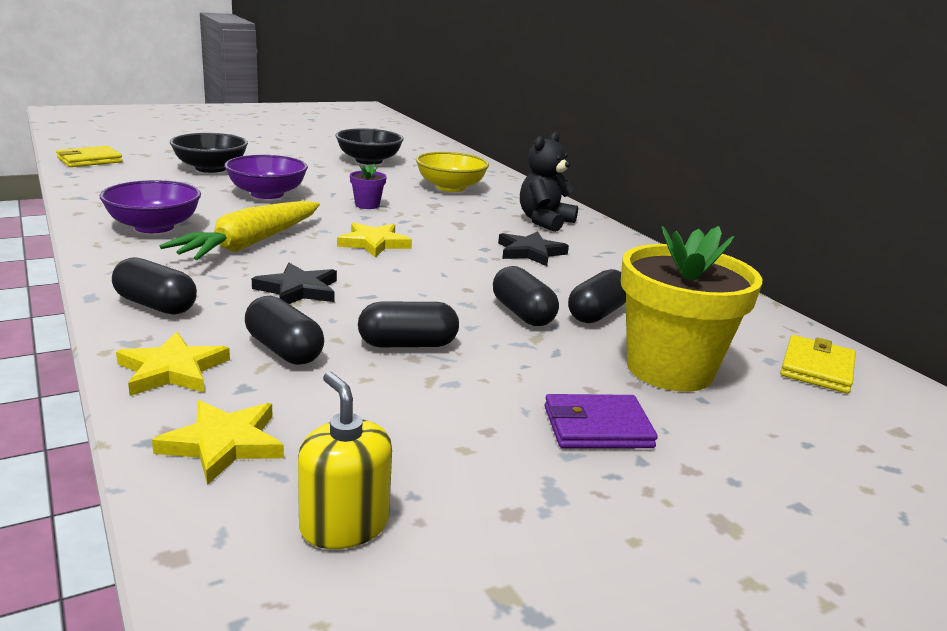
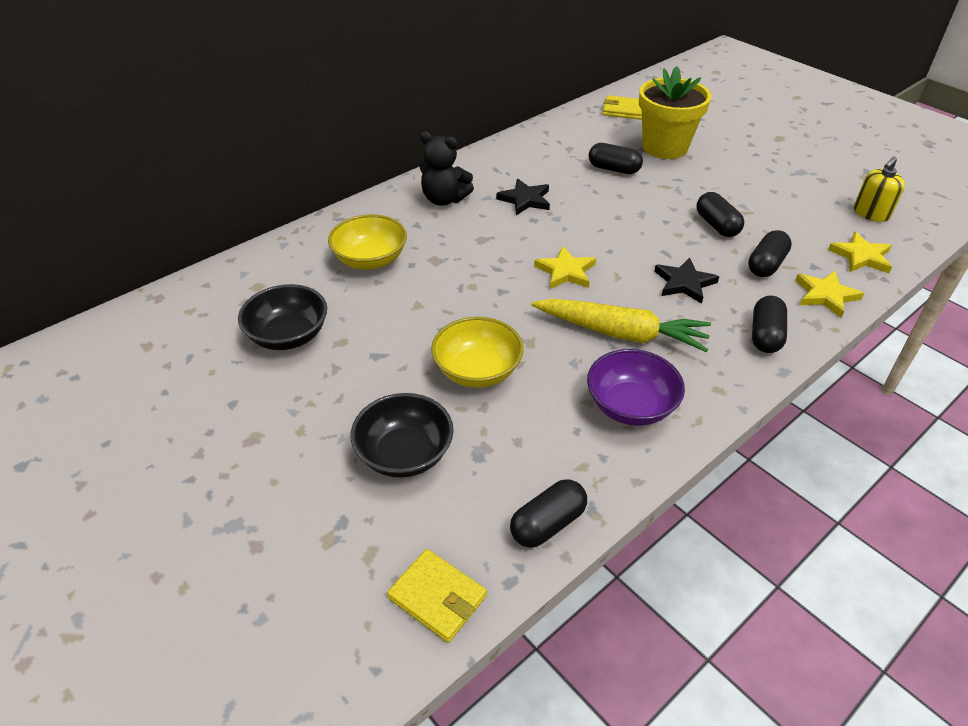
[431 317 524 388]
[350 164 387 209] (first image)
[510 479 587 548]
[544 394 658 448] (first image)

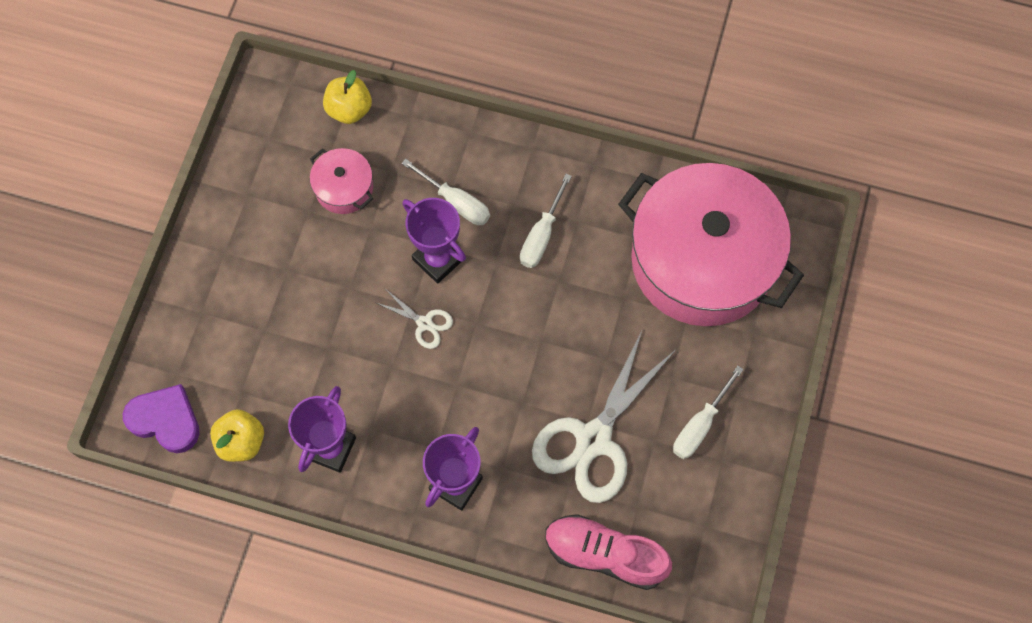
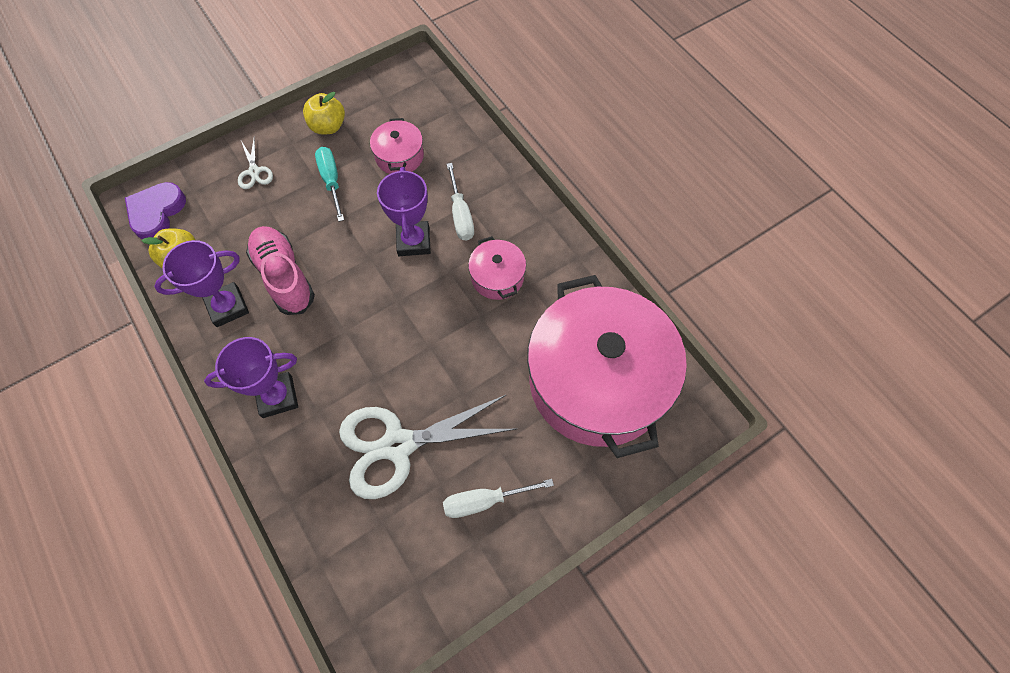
[303 92 345 135]
[468 236 526 300]
[238 138 273 189]
[125 182 186 240]
[246 226 315 315]
[315 147 344 222]

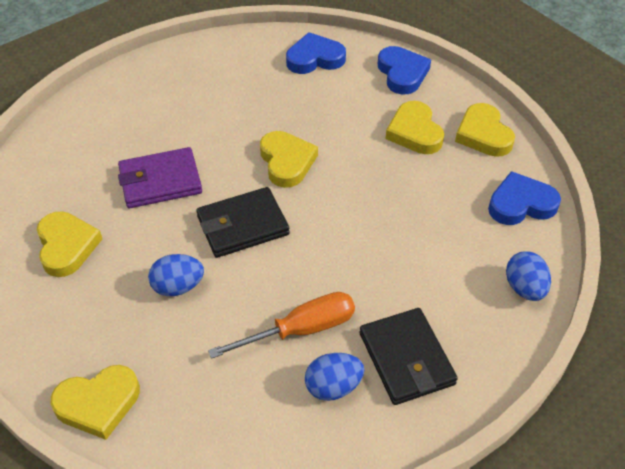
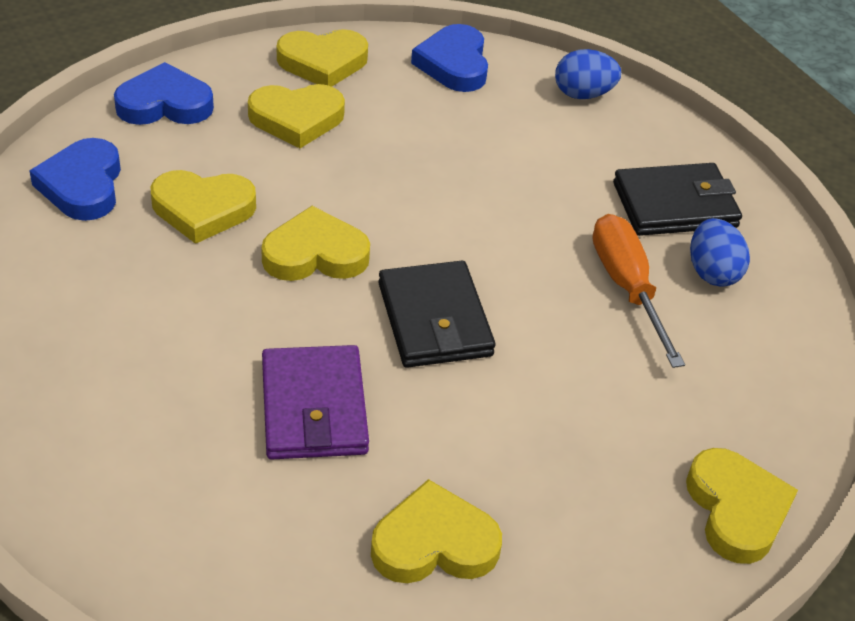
[148 254 204 296] (first image)
[150 170 256 244]

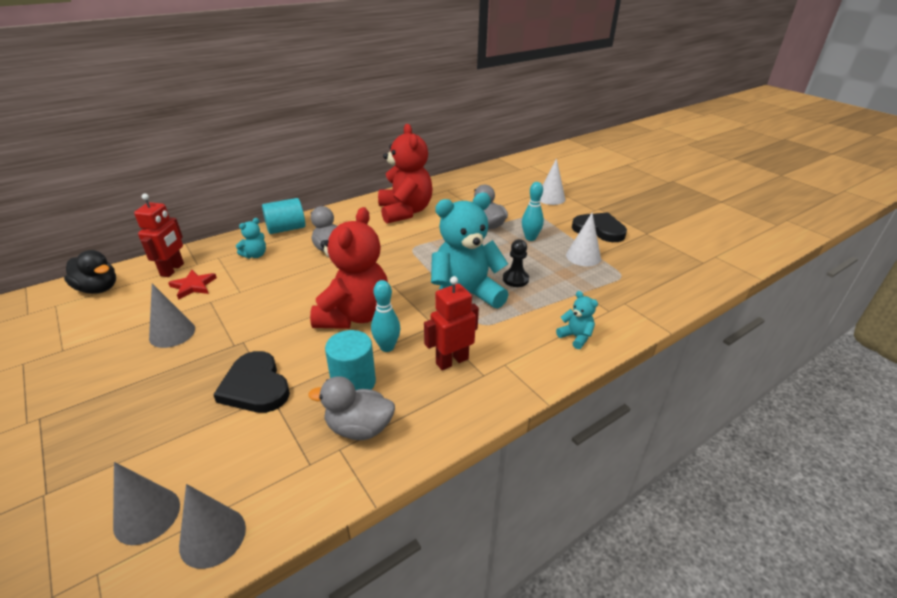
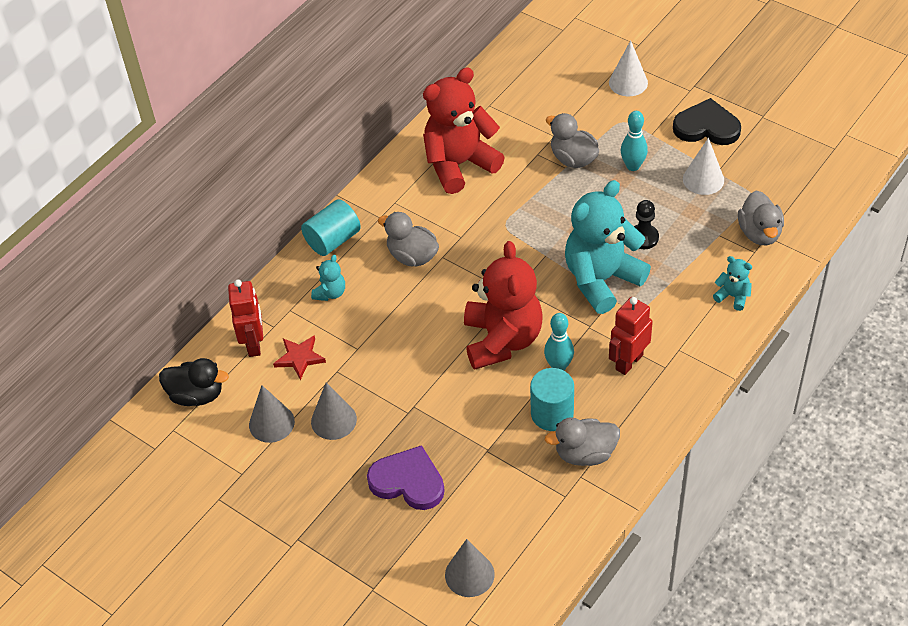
[423 67 505 194]
[213 351 290 413] (first image)
[249 385 295 443]
[738 191 784 245]
[367 445 445 510]

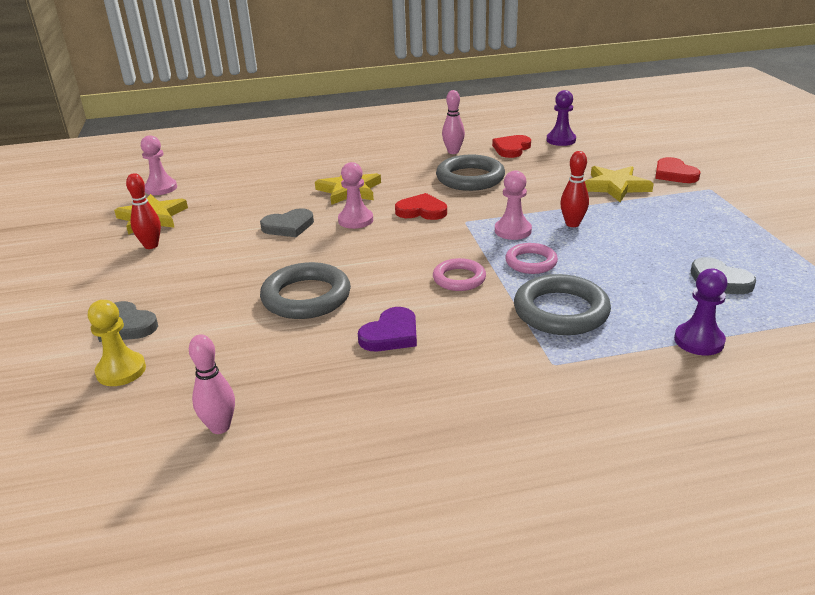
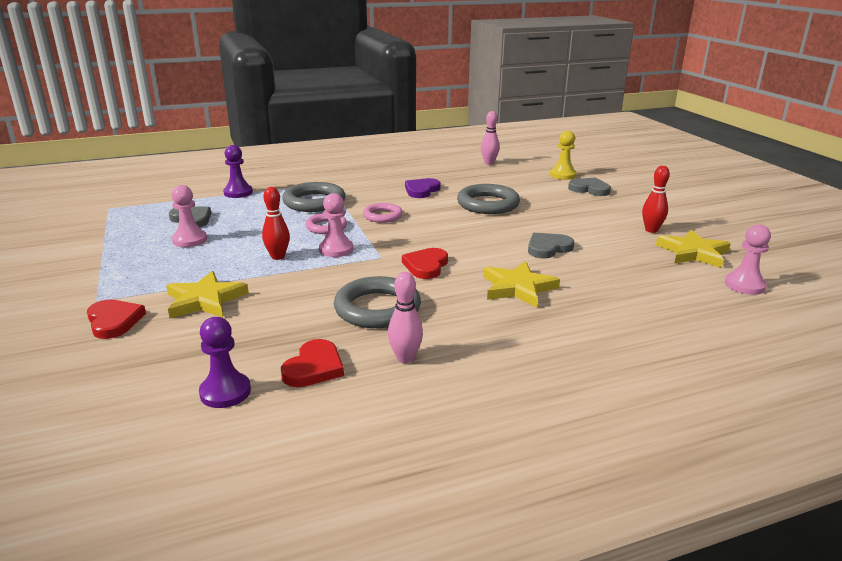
[171 185 207 247]
[402 248 448 279]

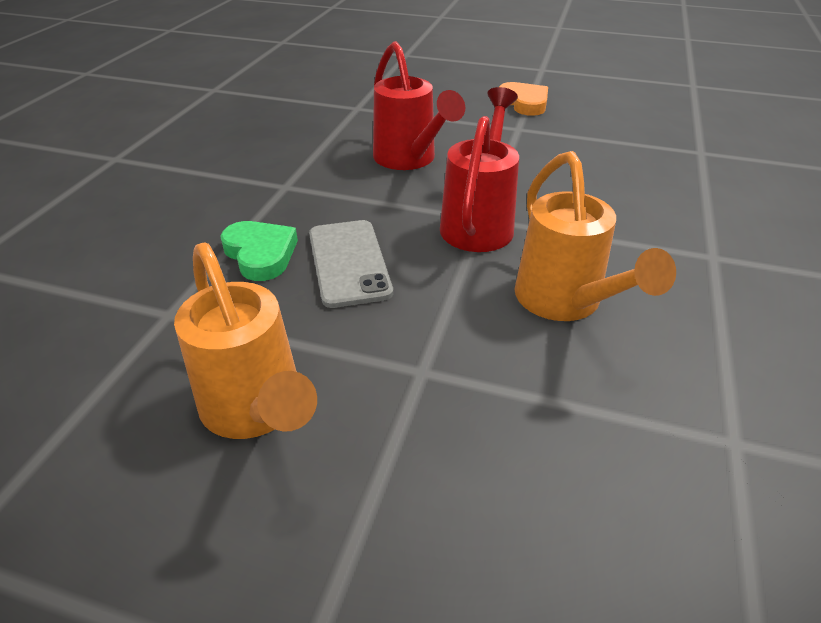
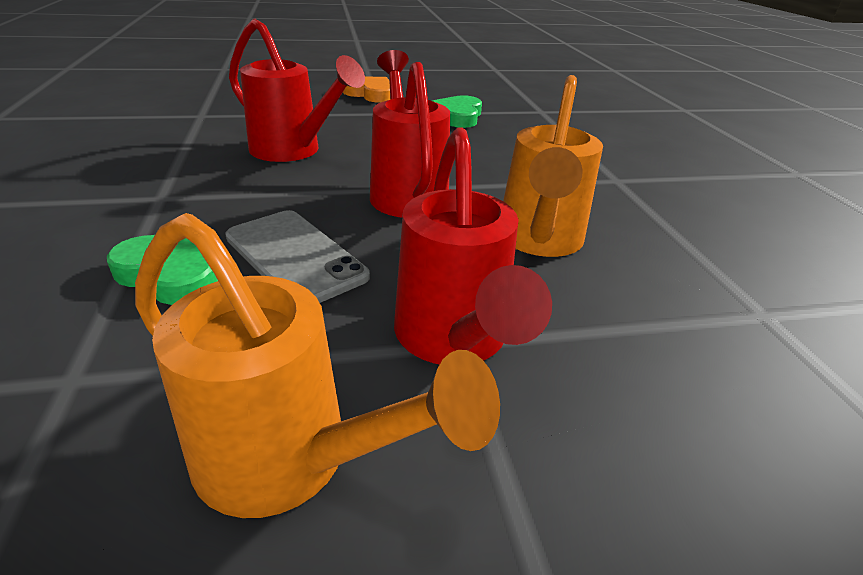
[503 75 603 257]
[432 95 482 128]
[394 128 552 364]

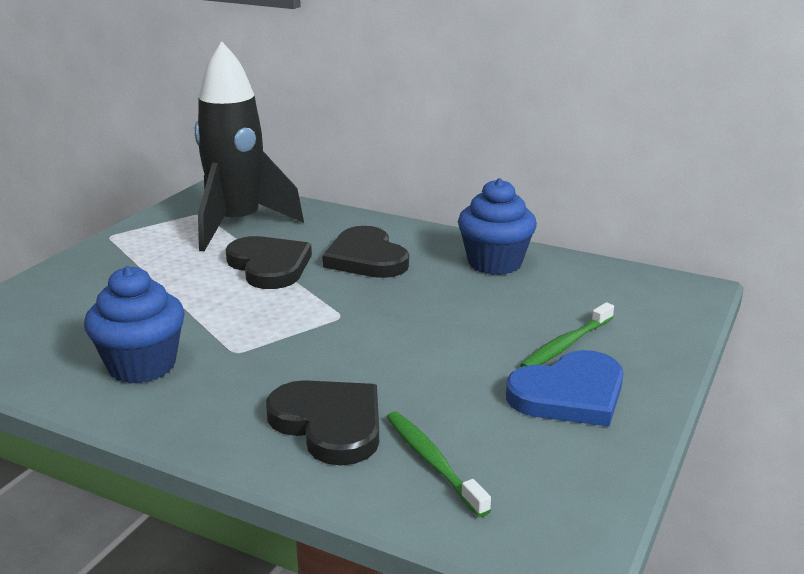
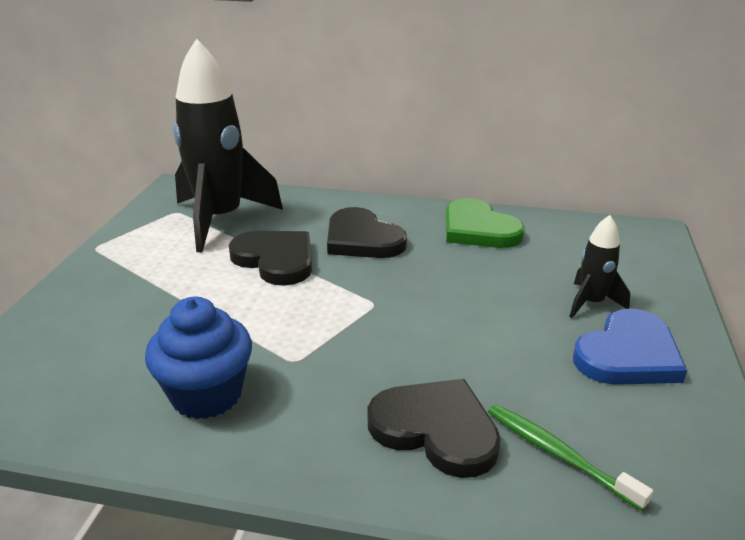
[446 198 525 248]
[569 215 630 318]

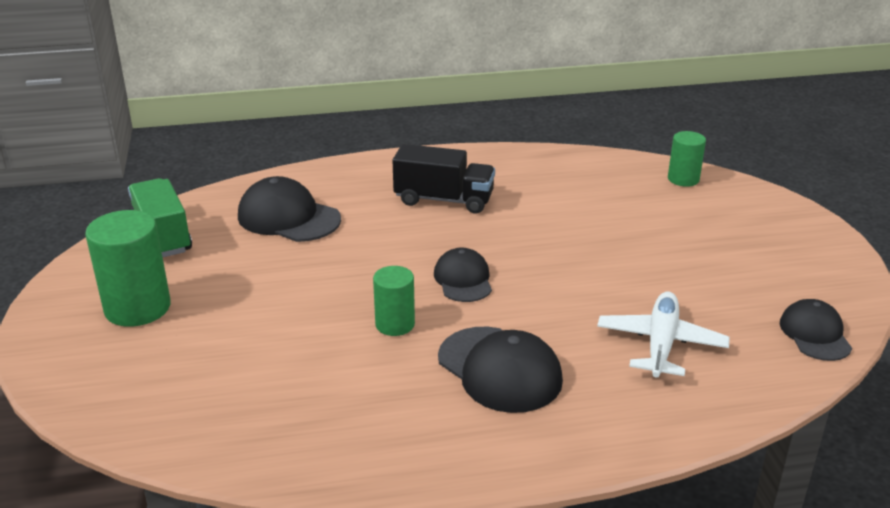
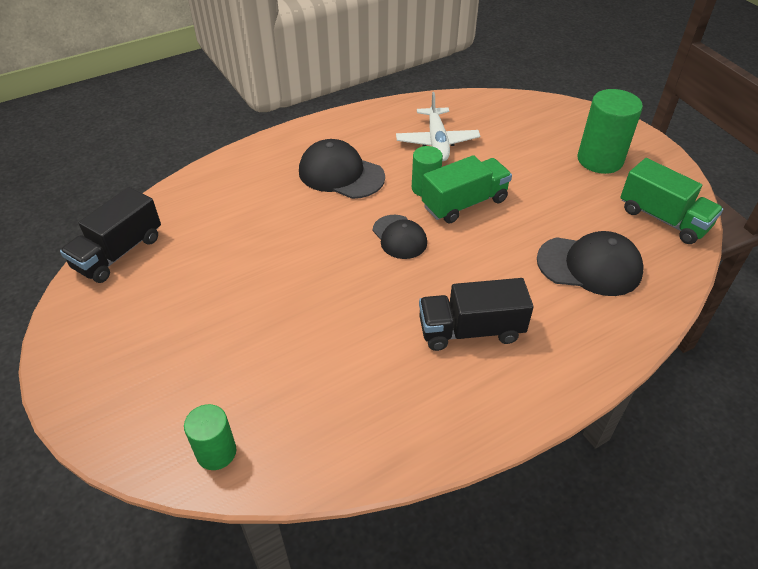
[396 92 480 161]
[60 187 161 283]
[422 155 512 224]

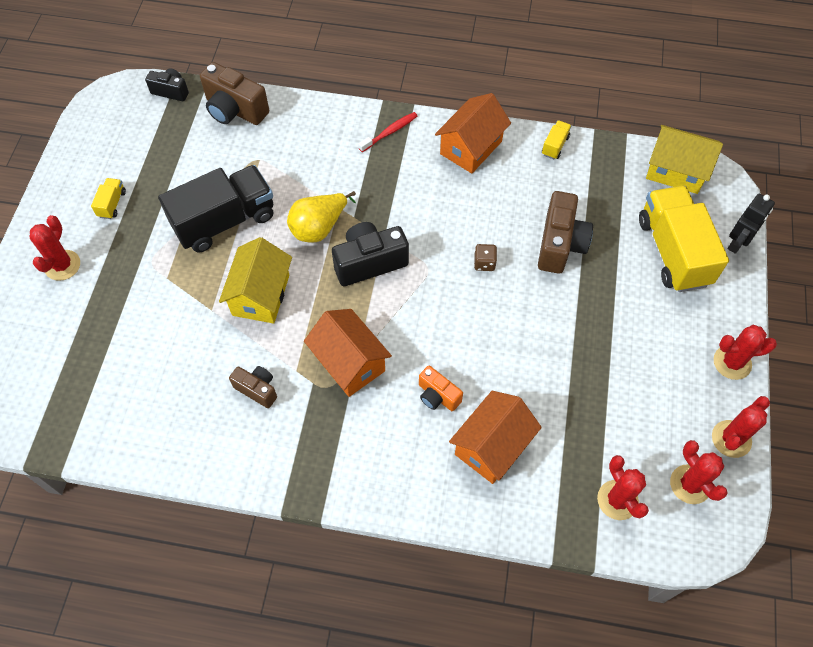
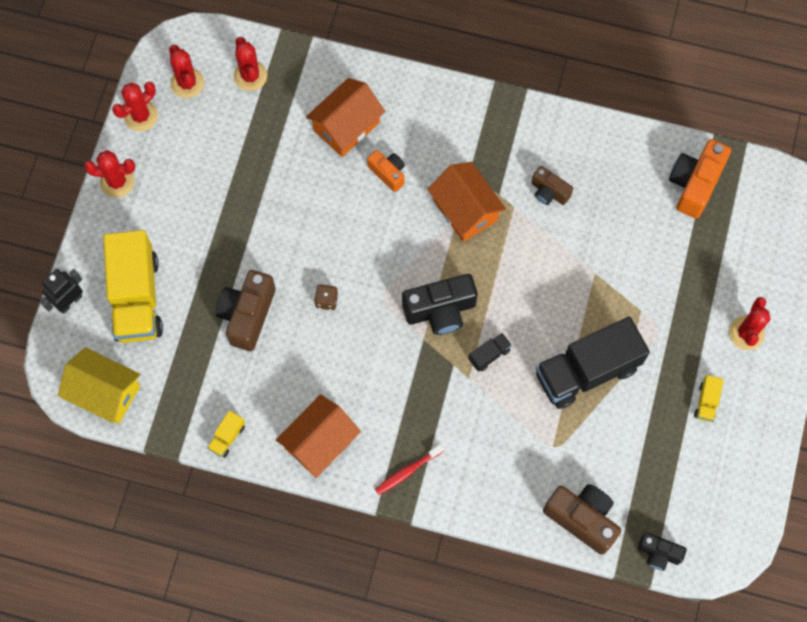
[468 333 512 372]
[219 237 292 324] (first image)
[669 139 731 219]

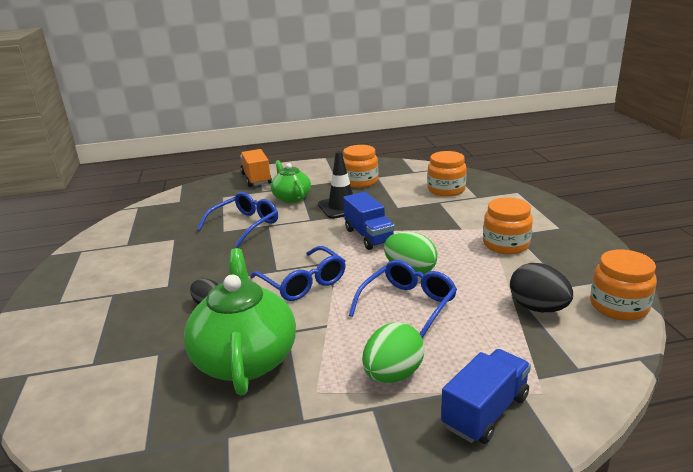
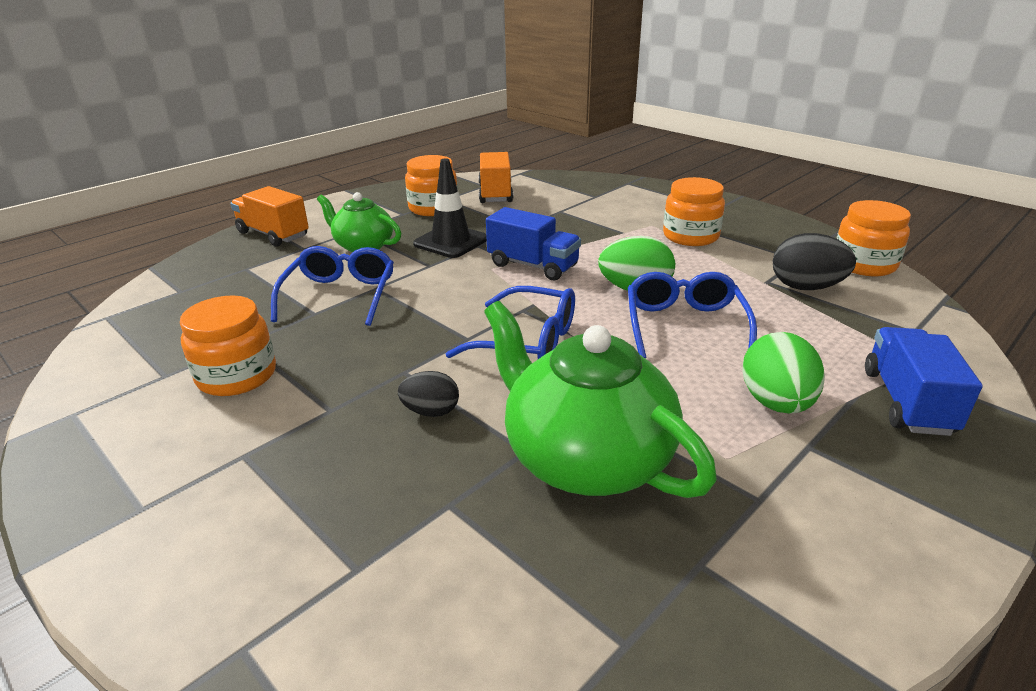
[180 295 276 396]
[479 152 513 203]

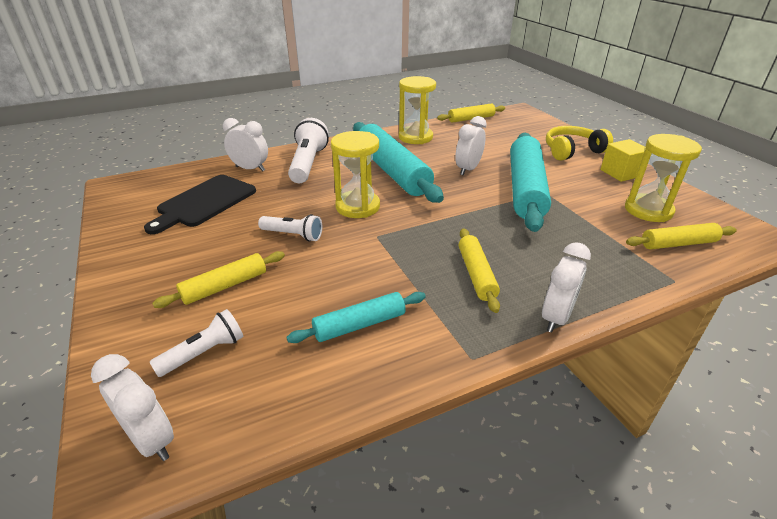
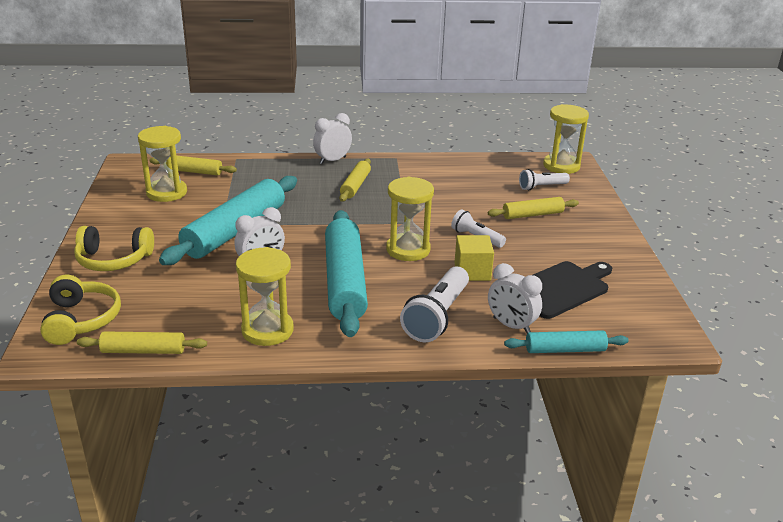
[454 235 494 281]
[504 330 629 353]
[543 104 589 174]
[40 275 121 345]

